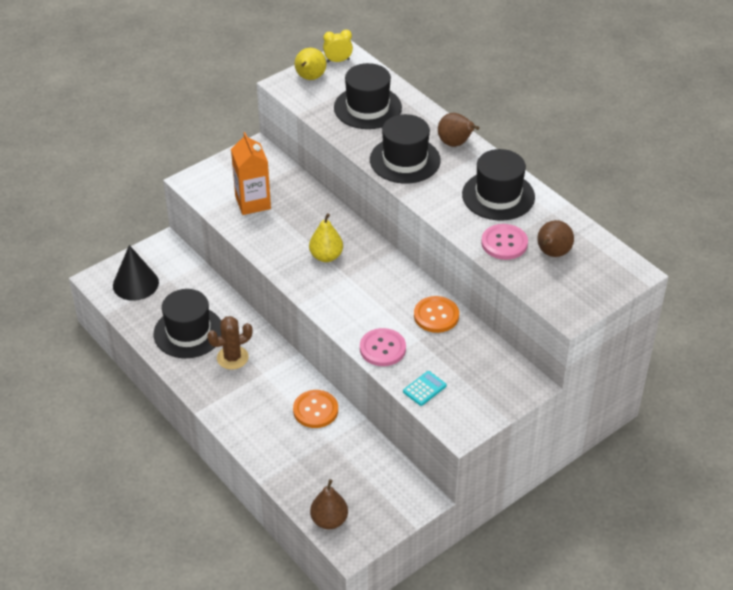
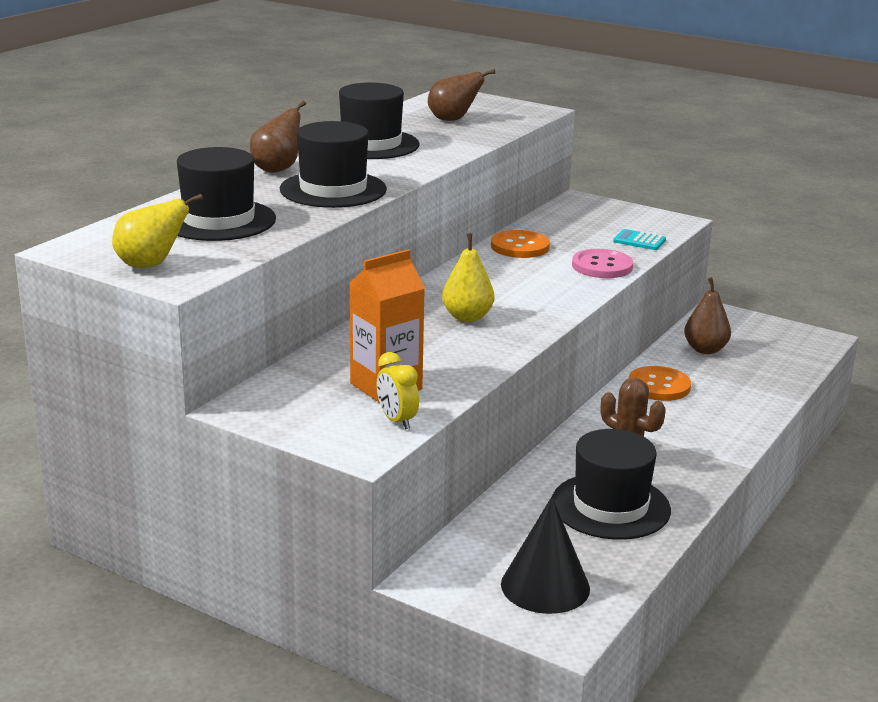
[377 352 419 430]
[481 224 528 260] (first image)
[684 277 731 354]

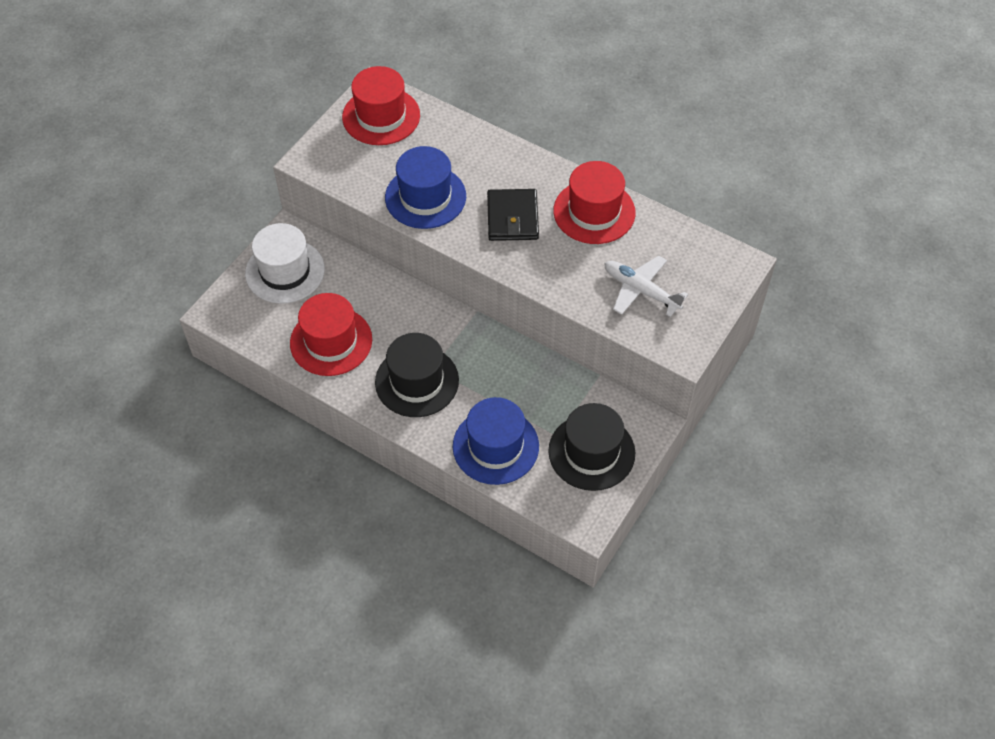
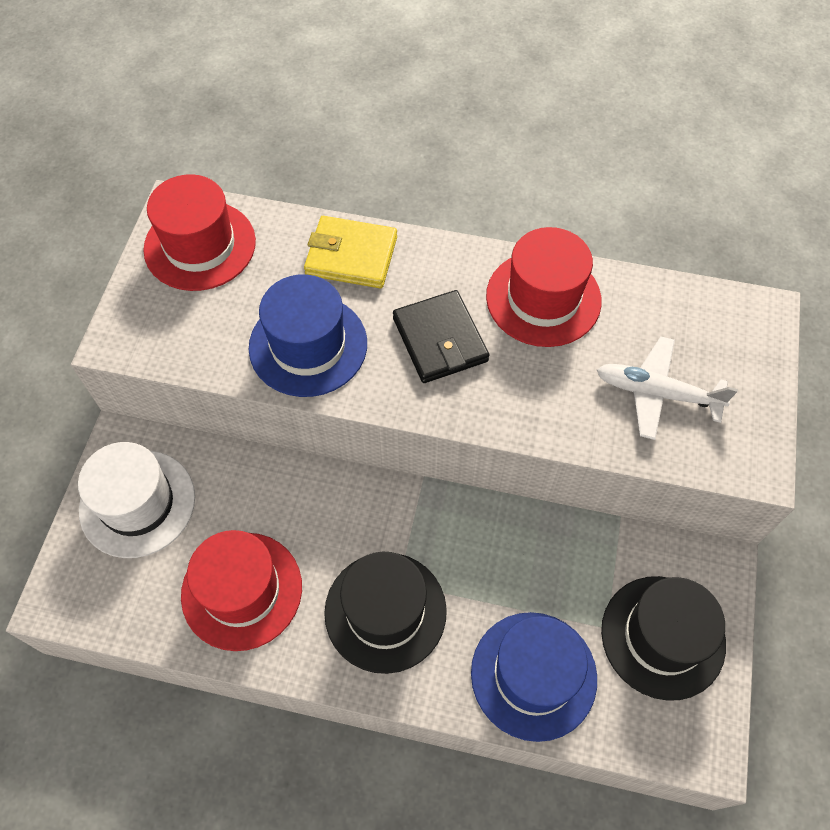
[304 216 397 288]

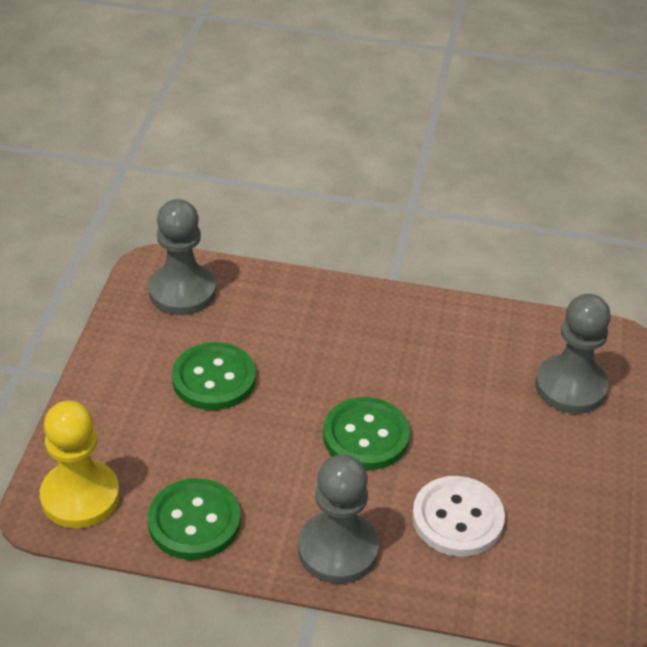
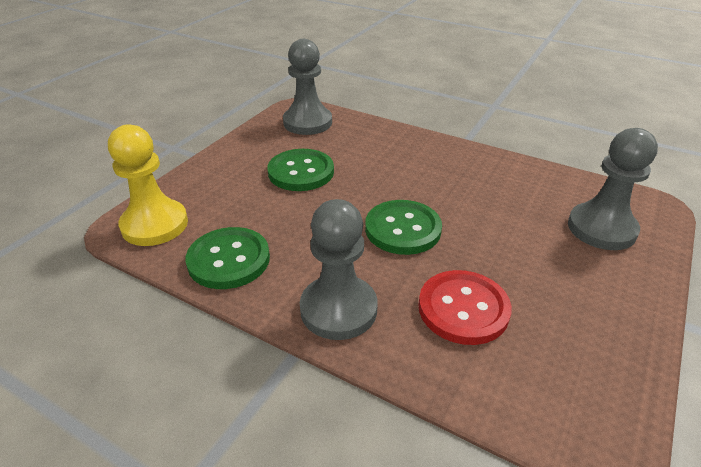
[418 270 512 345]

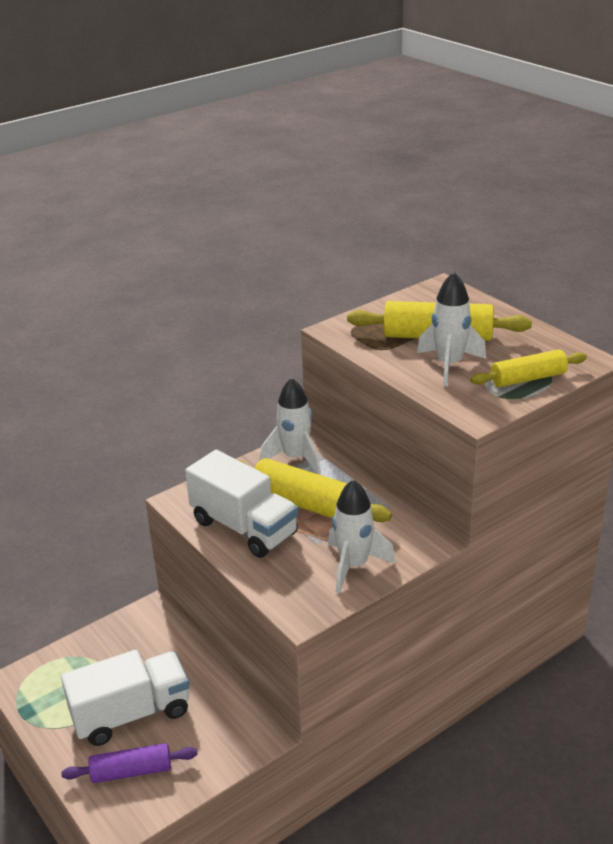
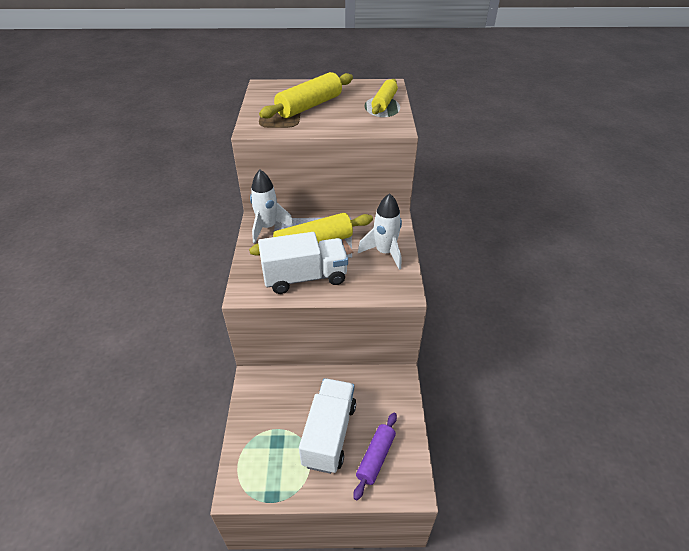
[417 272 486 386] (first image)

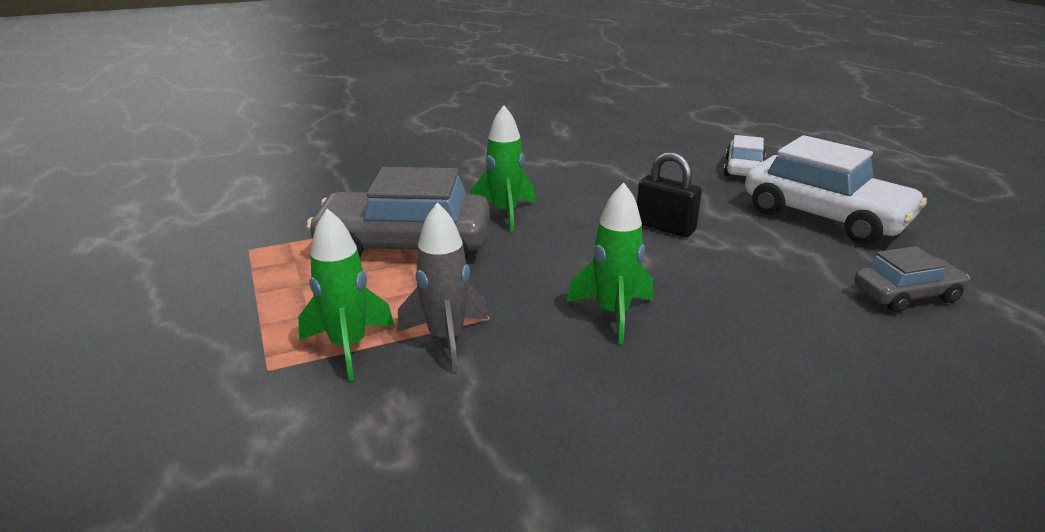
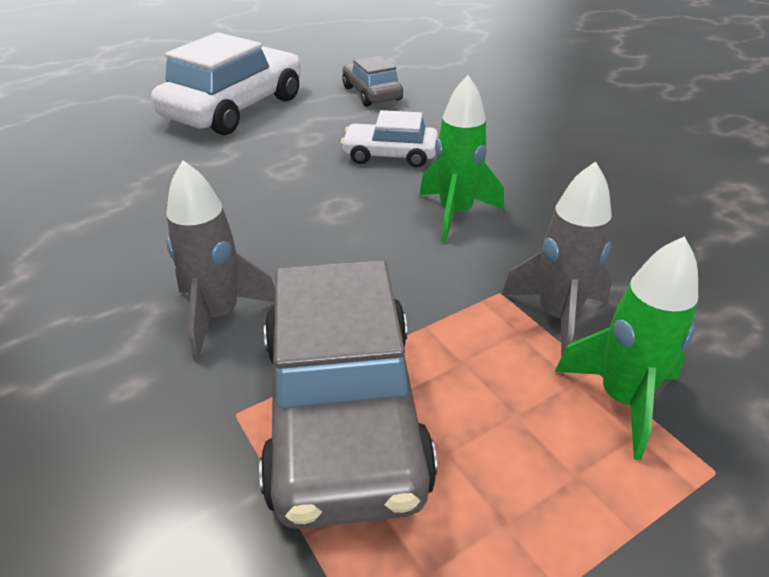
[166 161 275 361]
[341 110 438 167]
[637 152 702 237] (first image)

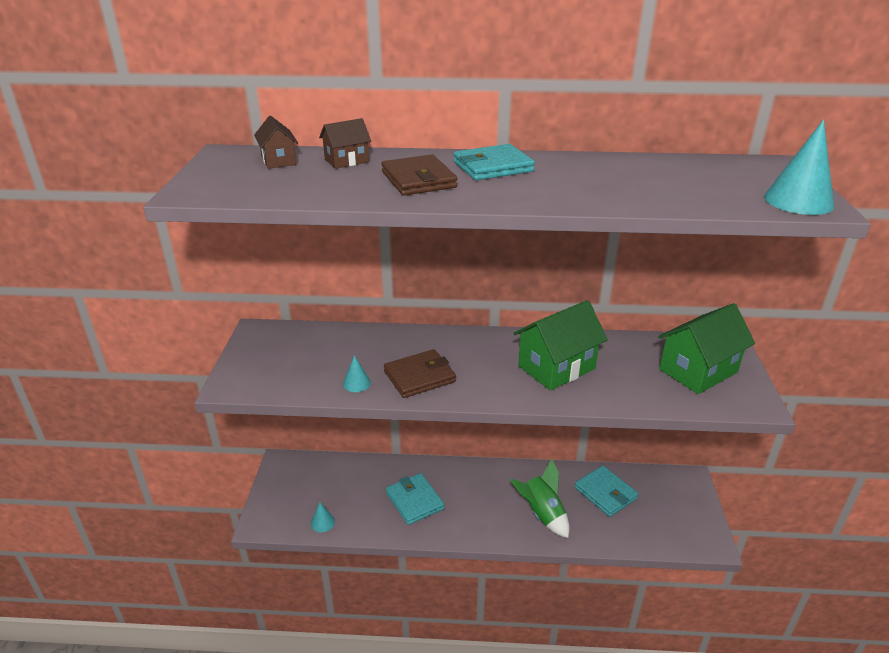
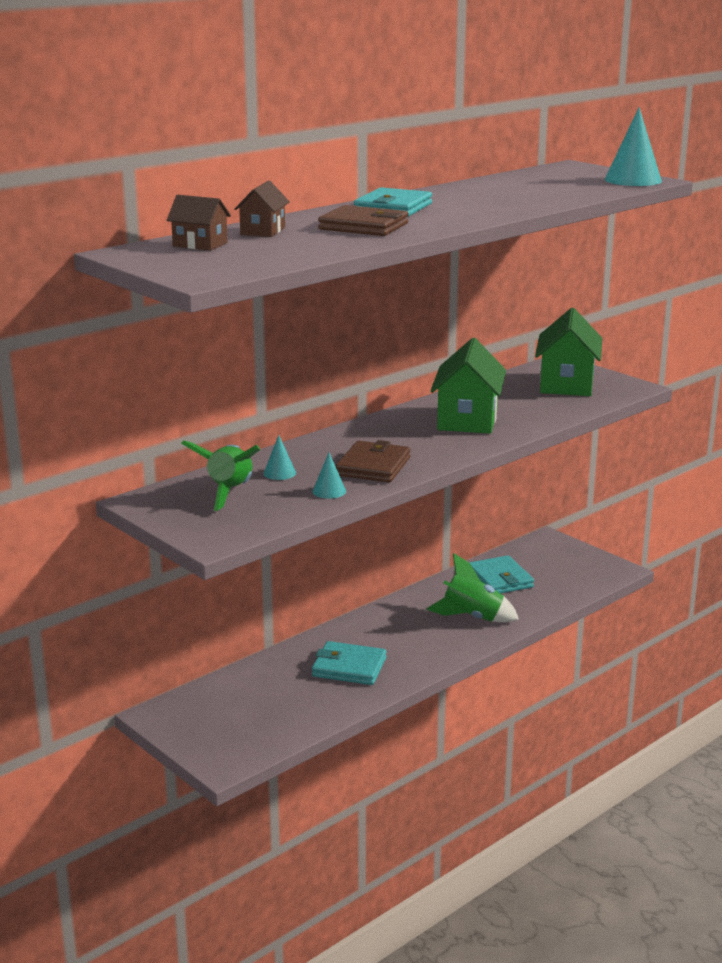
[469 555 534 594]
[263 435 296 480]
[181 440 260 511]

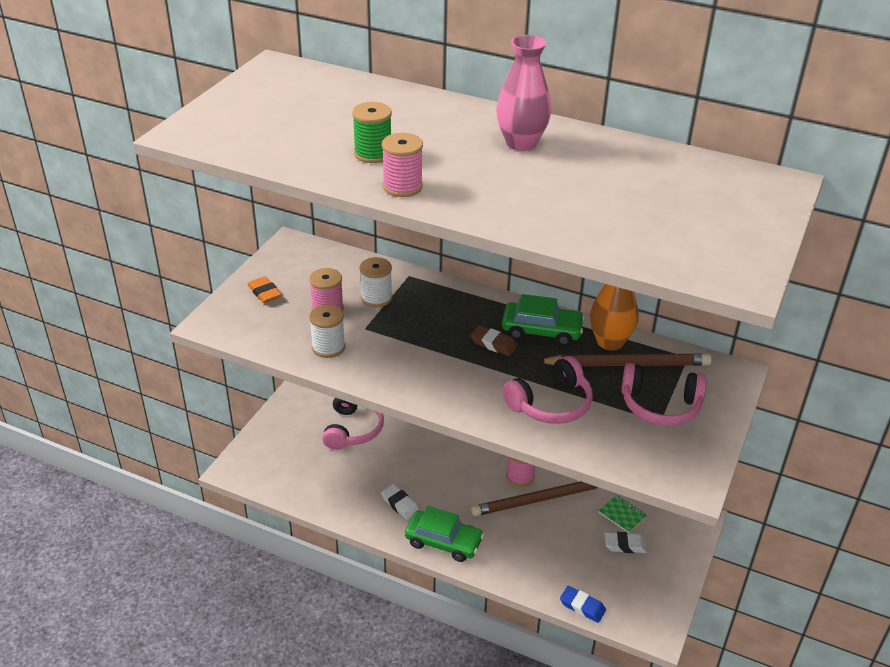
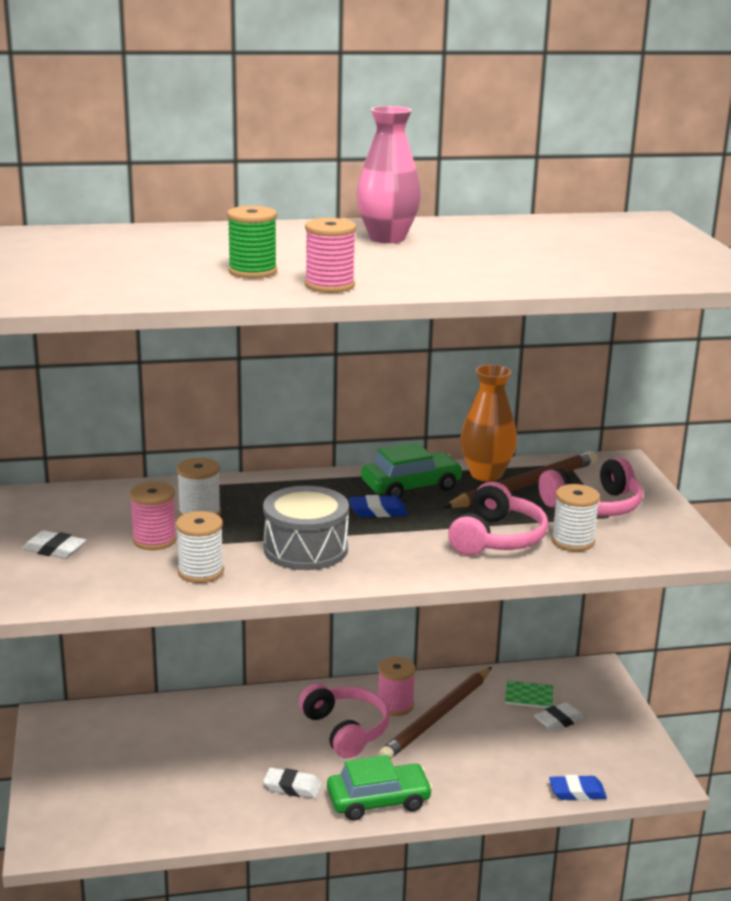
[22 530 86 559]
[349 495 407 517]
[299 683 390 758]
[551 484 600 551]
[263 486 349 570]

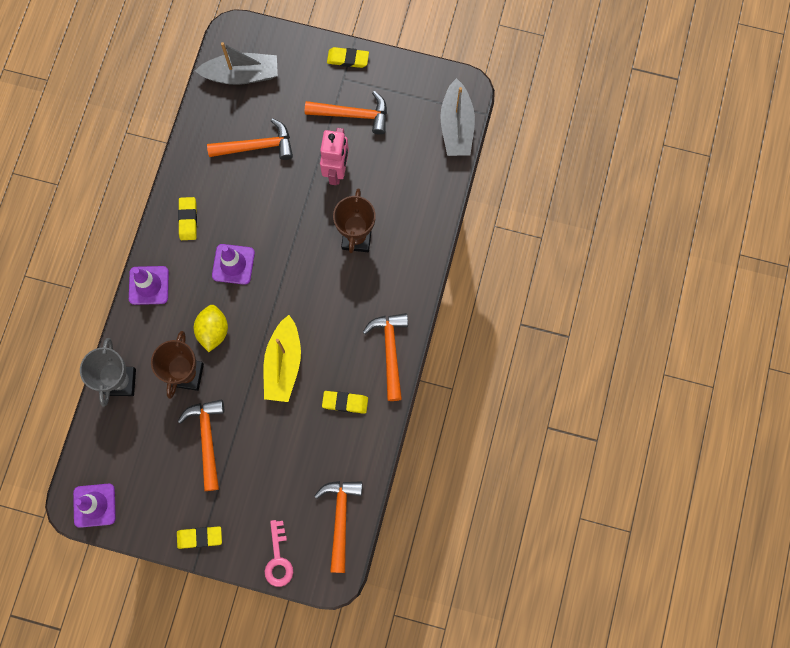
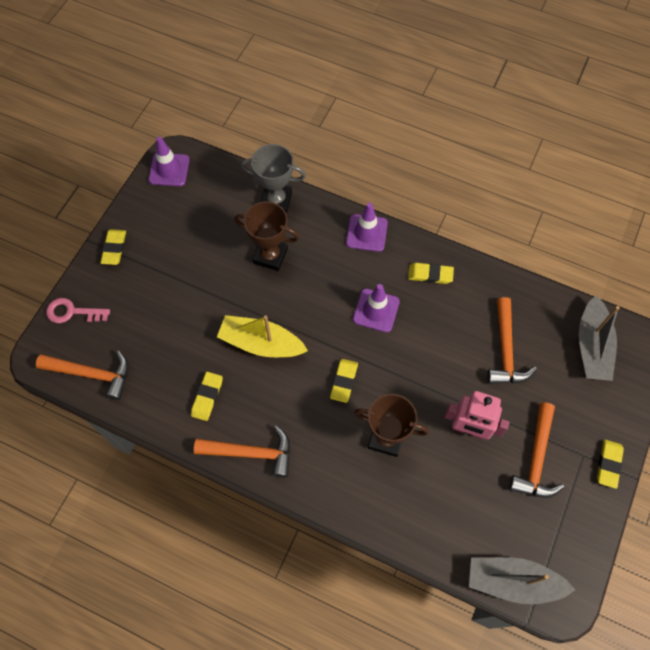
[194 305 228 352] (first image)
[178 399 224 491] (first image)
[330 359 358 403]

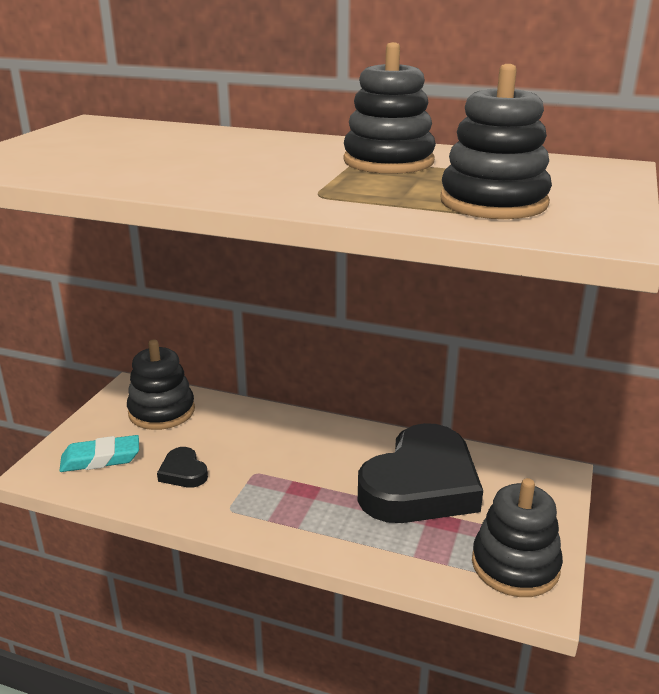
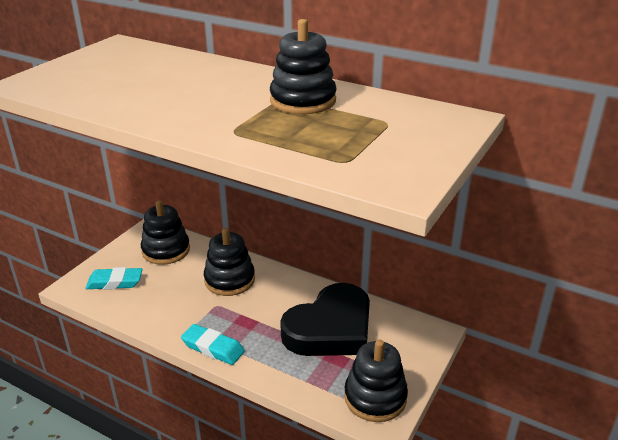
[204 228 255 296]
[157 447 208 488] (first image)
[181 324 245 365]

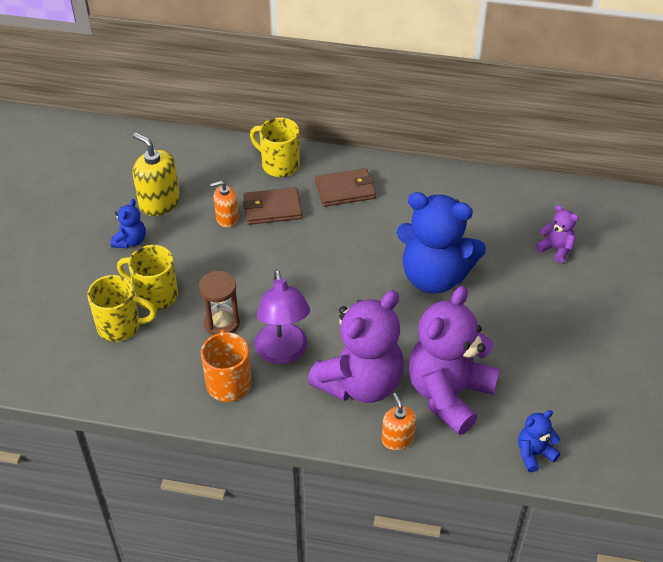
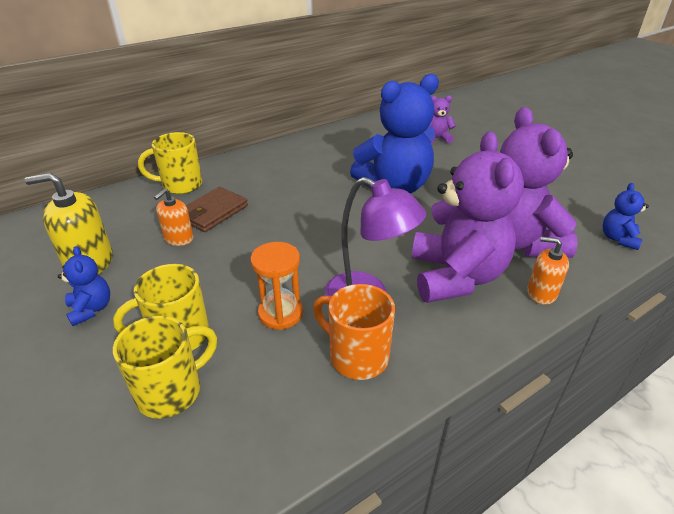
[315 168 376 207] (first image)
[250 242 303 330]

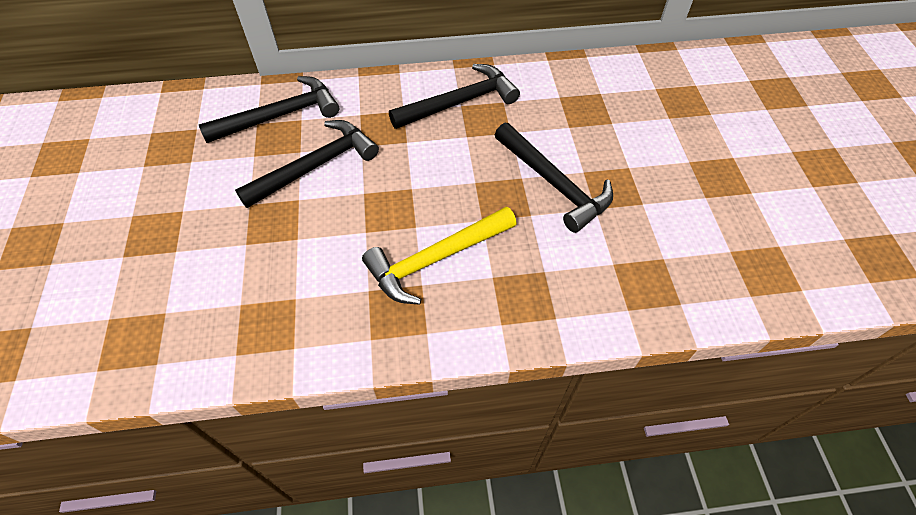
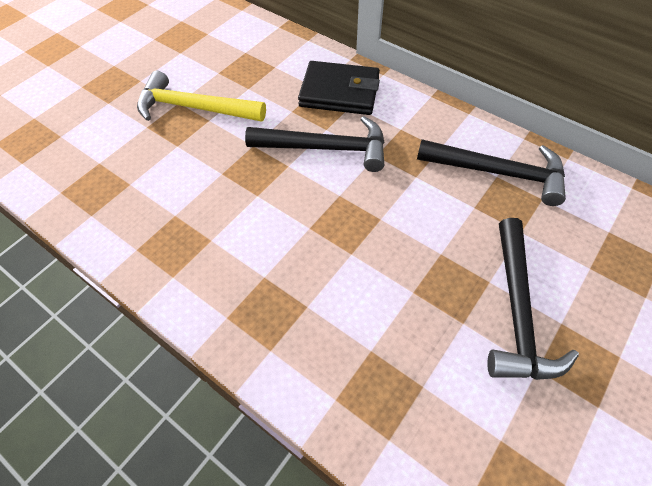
[298 61 380 115]
[137 71 266 122]

